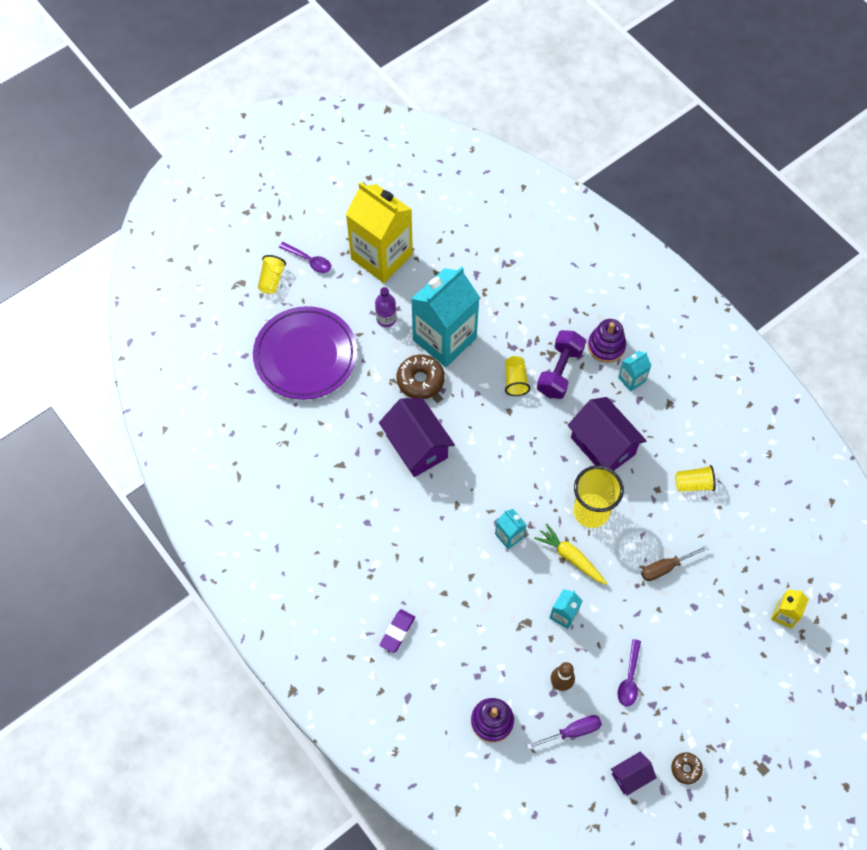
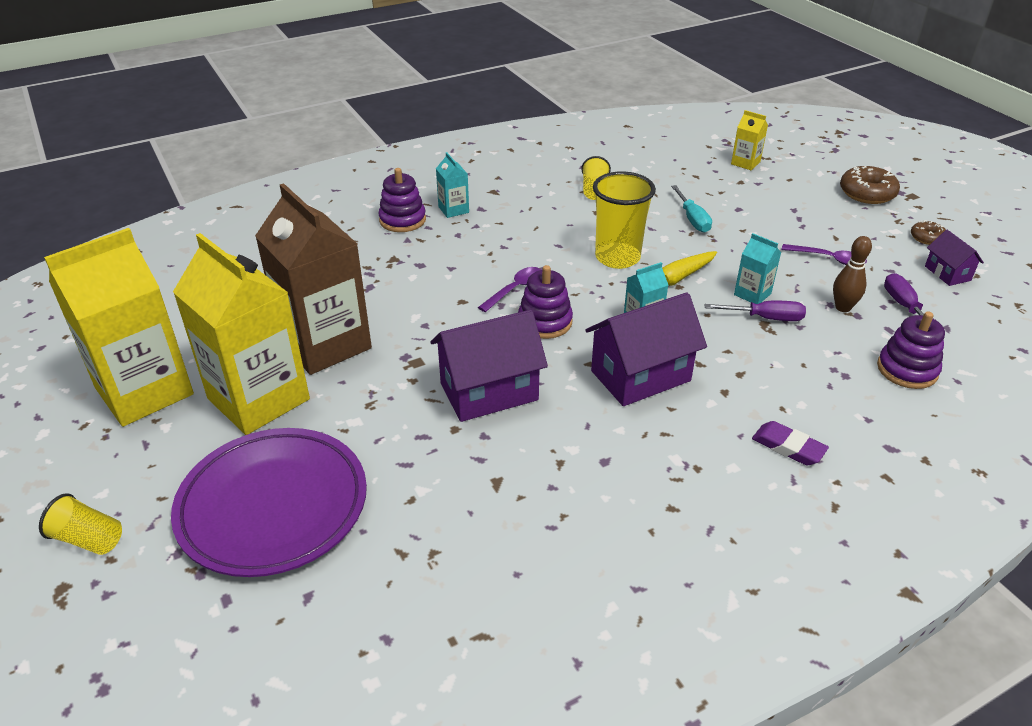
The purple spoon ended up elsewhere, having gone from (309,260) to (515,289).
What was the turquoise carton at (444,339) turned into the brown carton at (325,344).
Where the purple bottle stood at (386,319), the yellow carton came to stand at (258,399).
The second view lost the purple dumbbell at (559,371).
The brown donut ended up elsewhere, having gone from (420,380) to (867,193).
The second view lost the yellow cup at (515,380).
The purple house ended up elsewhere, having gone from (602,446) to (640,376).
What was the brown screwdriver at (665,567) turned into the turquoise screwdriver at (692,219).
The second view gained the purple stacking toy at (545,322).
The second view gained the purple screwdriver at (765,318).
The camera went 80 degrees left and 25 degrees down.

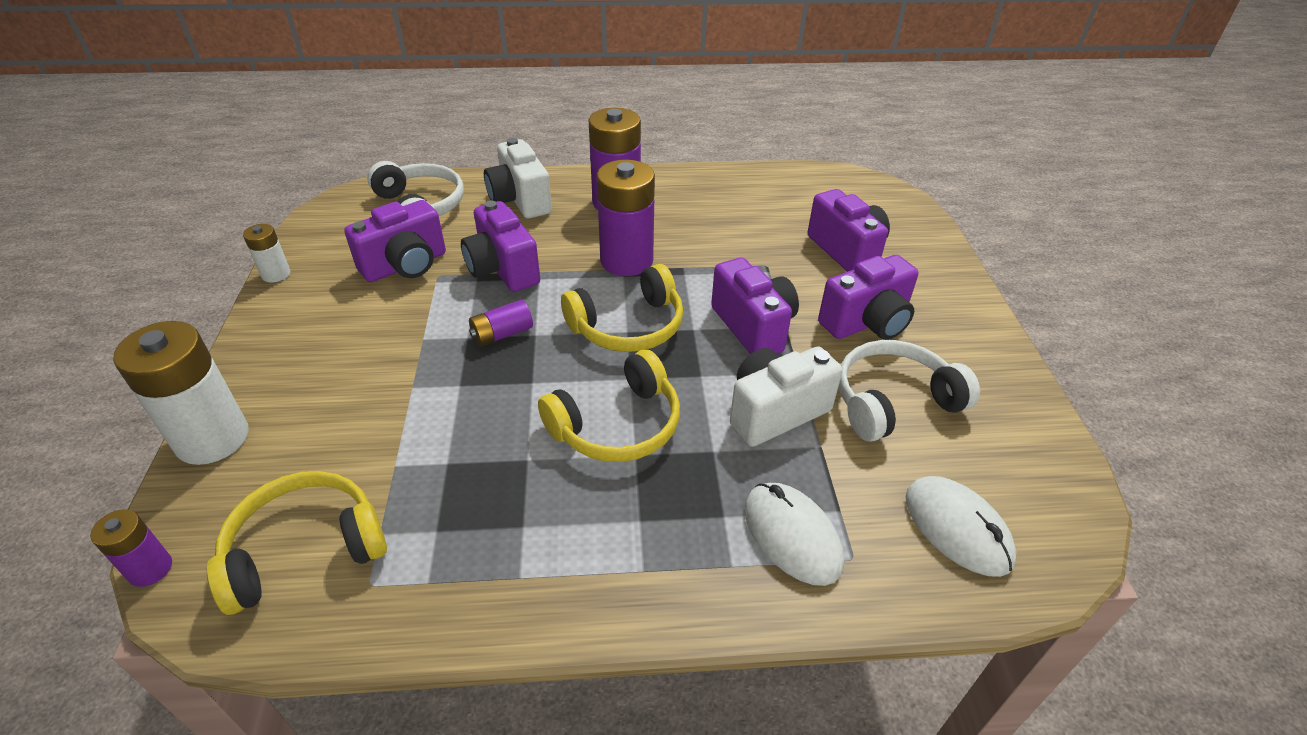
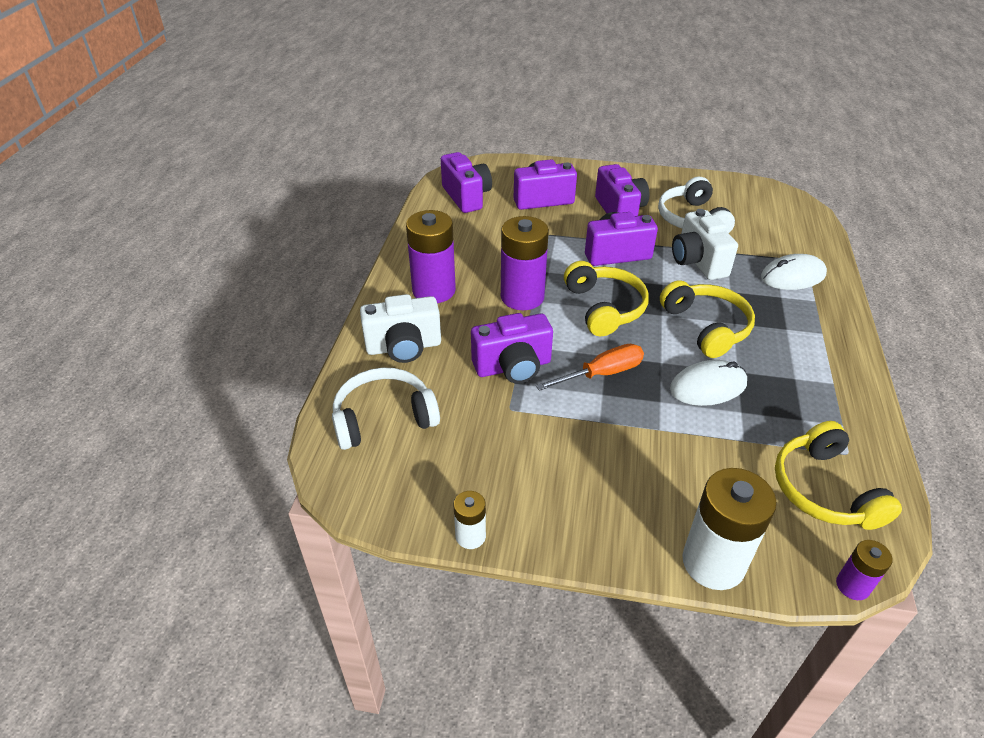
The purple camera ended up elsewhere, having gone from (405,265) to (466,197).
Where the purple battery stood at (502,334), the orange screwdriver came to stand at (602,373).
The white mouse ended up elsewhere, having gone from (957,528) to (708,386).
The camera went 75 degrees left and 0 degrees up.

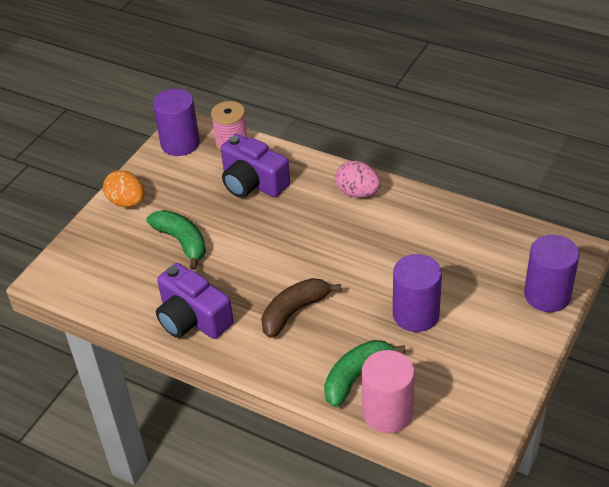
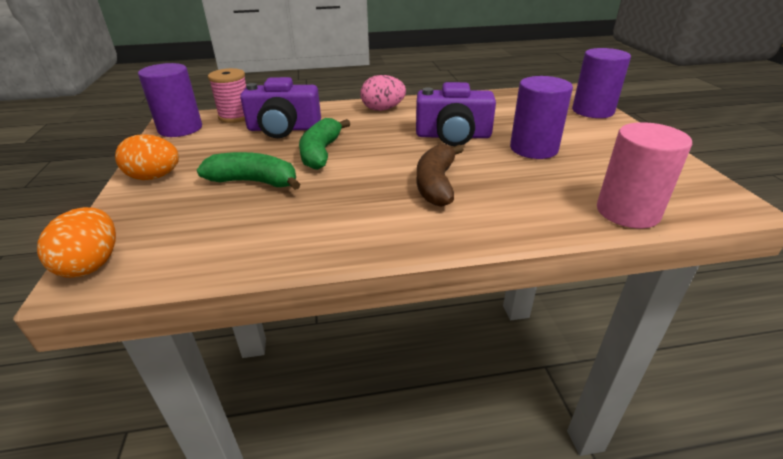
The purple camera ended up elsewhere, having gone from (192,318) to (453,136).
The green banana ended up elsewhere, having gone from (356,376) to (321,153).
The second view gained the orange egg at (92,264).
The camera went 40 degrees left and 10 degrees down.

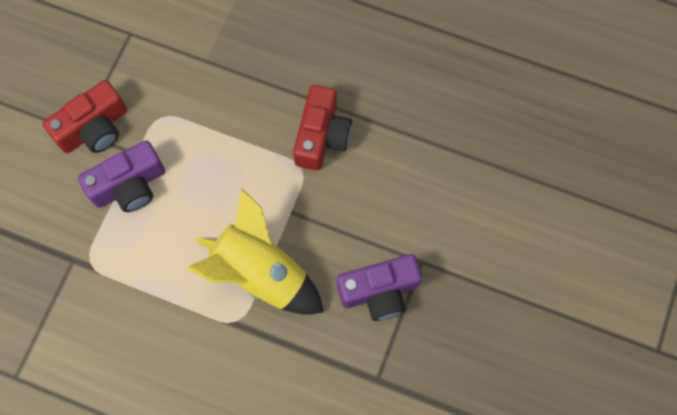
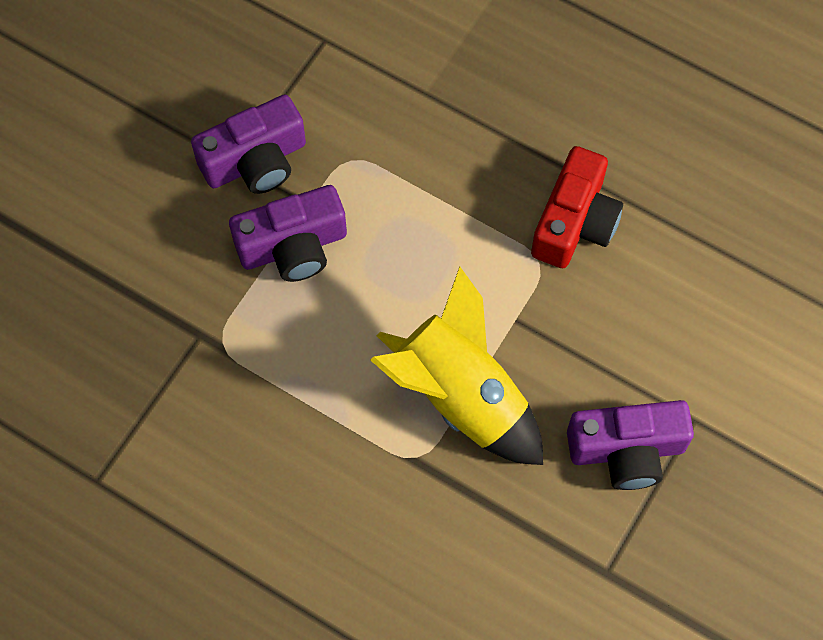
What was the red camera at (94,128) turned into the purple camera at (255,161).
The camera went 10 degrees right and 5 degrees down.

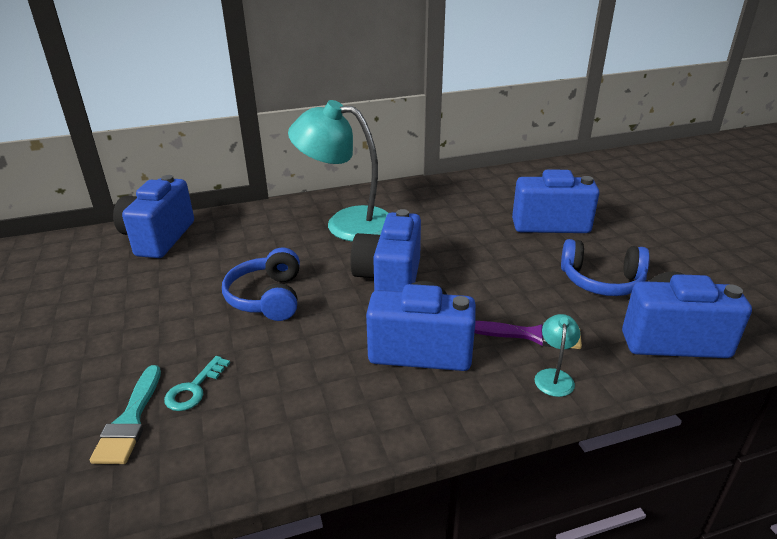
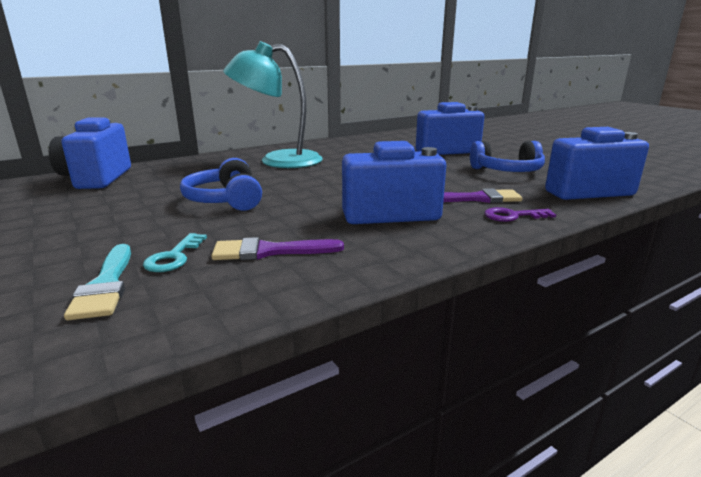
The second view lost the blue camera at (389,280).
Where the turquoise lamp stood at (554,376), the purple key came to stand at (513,216).
The second view gained the purple brush at (269,251).
The camera went 15 degrees left and 10 degrees down.

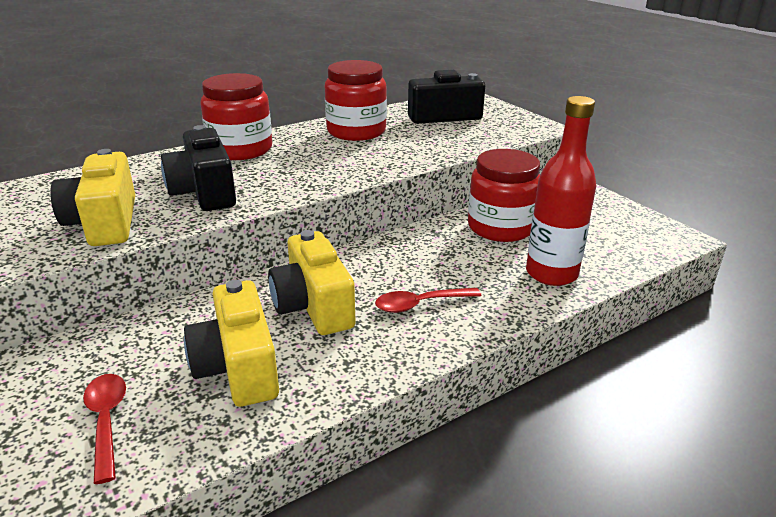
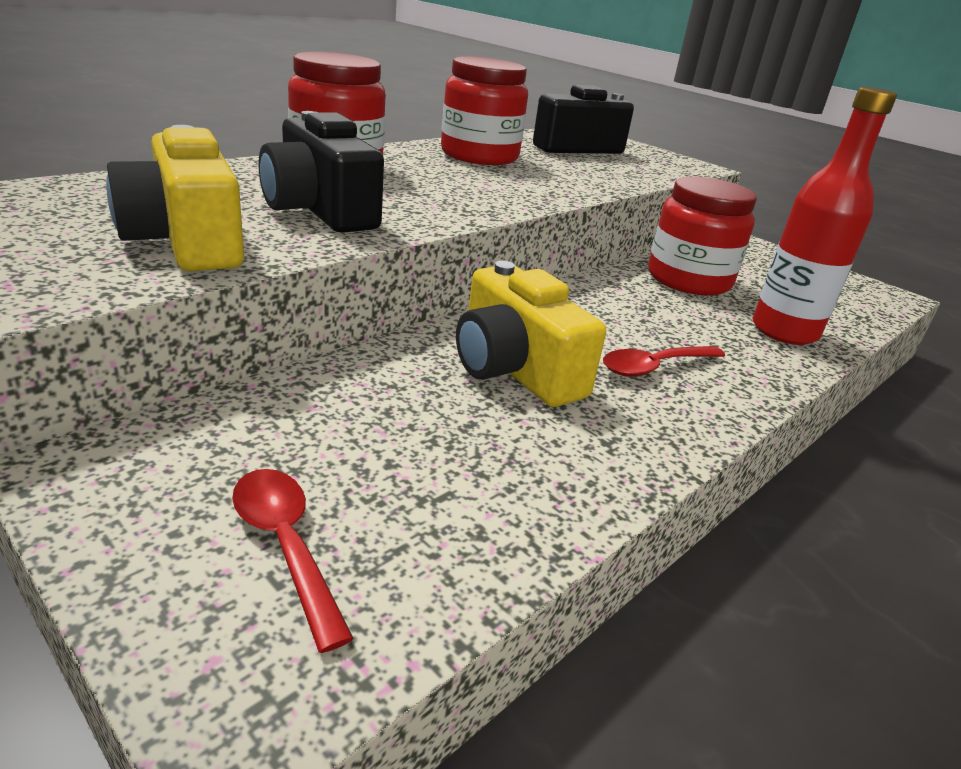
The second view lost the yellow camera at (238,367).
The camera went 15 degrees left and 0 degrees up.

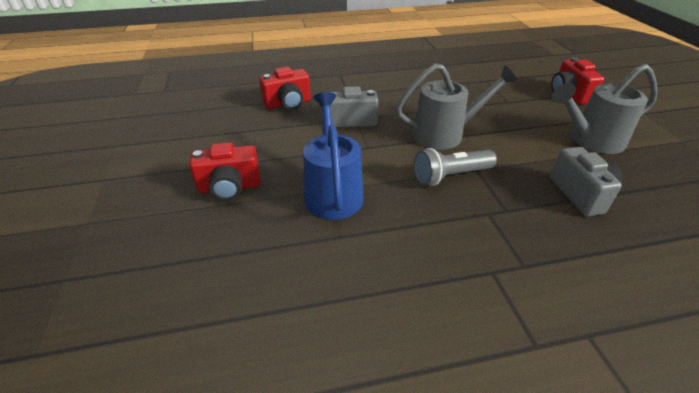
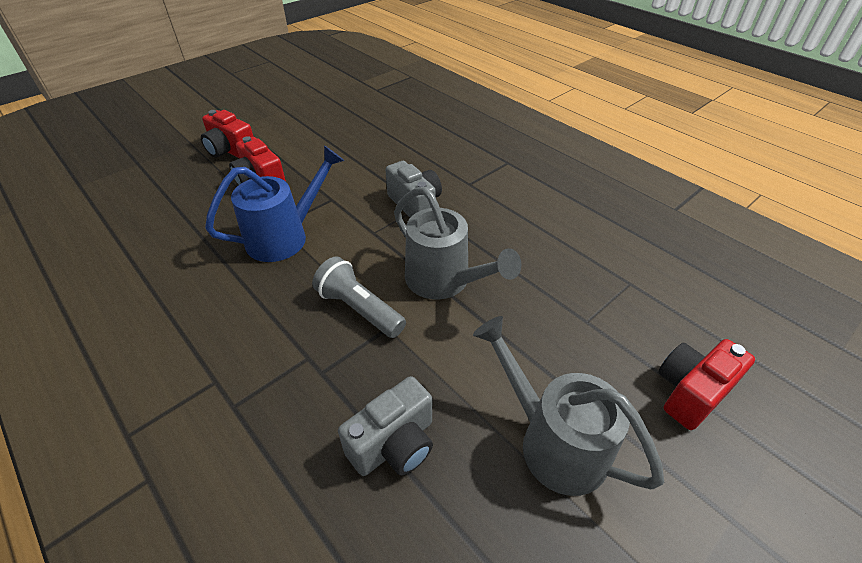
The red camera ended up elsewhere, having gone from (288,104) to (230,151).
The camera went 60 degrees right and 5 degrees up.

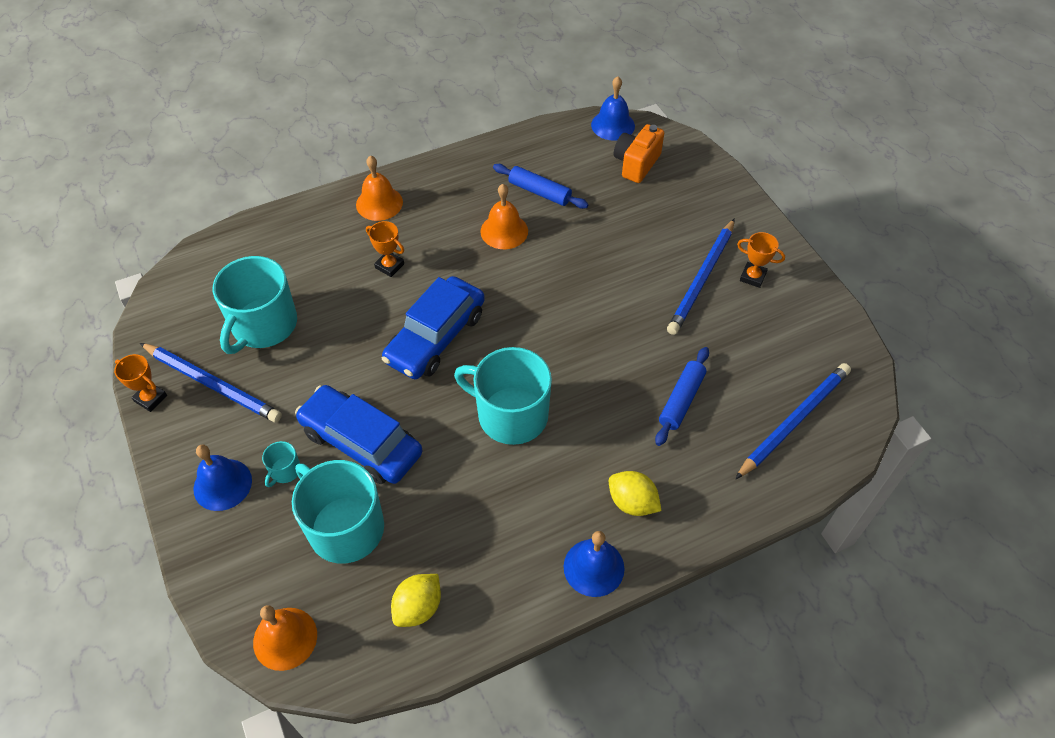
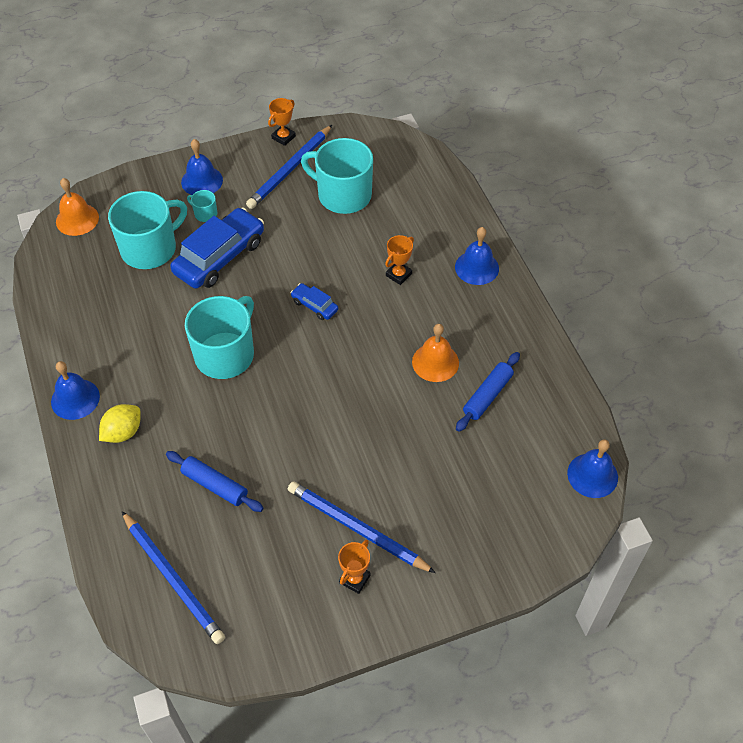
The second view lost the orange camera at (636,164).
What was the orange bell at (379,203) turned into the blue bell at (477,267).
The size of the blue car at (435,337) changed by a factor of 0.47.
The second view lost the yellow lemon at (418,607).
The camera went 95 degrees right and 0 degrees up.

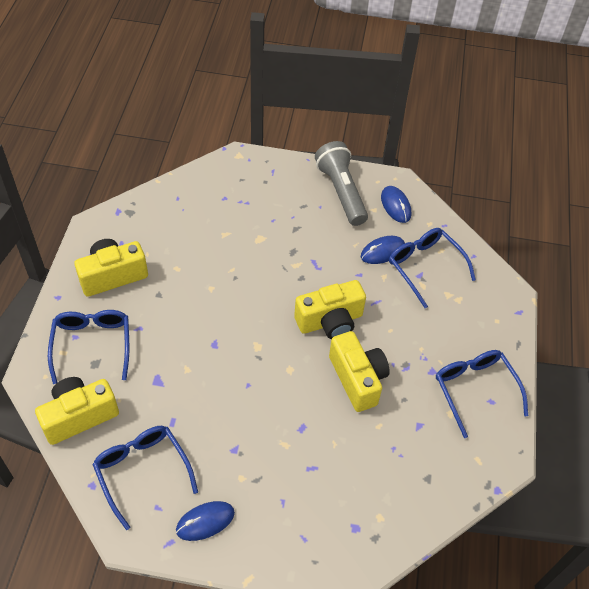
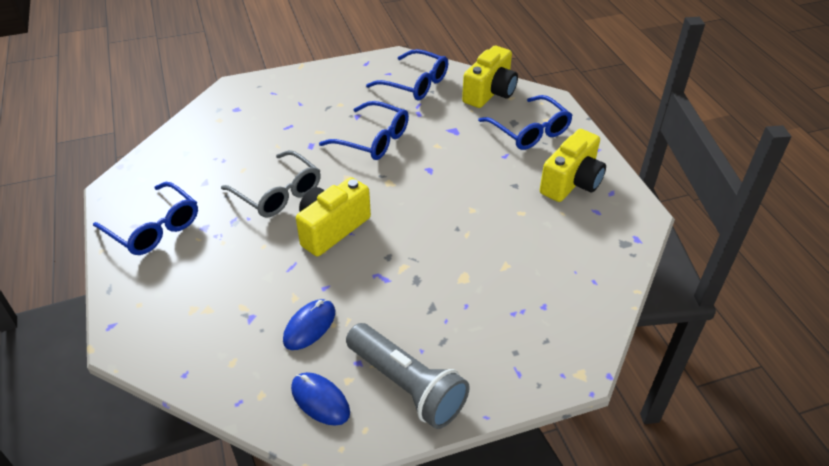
The blue glasses ended up elsewhere, having gone from (425,267) to (373,140).
Where the yellow camera stood at (357,379), the grey glasses came to stand at (278,193).
The second view lost the blue mouse at (205,521).
The camera went 155 degrees right and 10 degrees down.

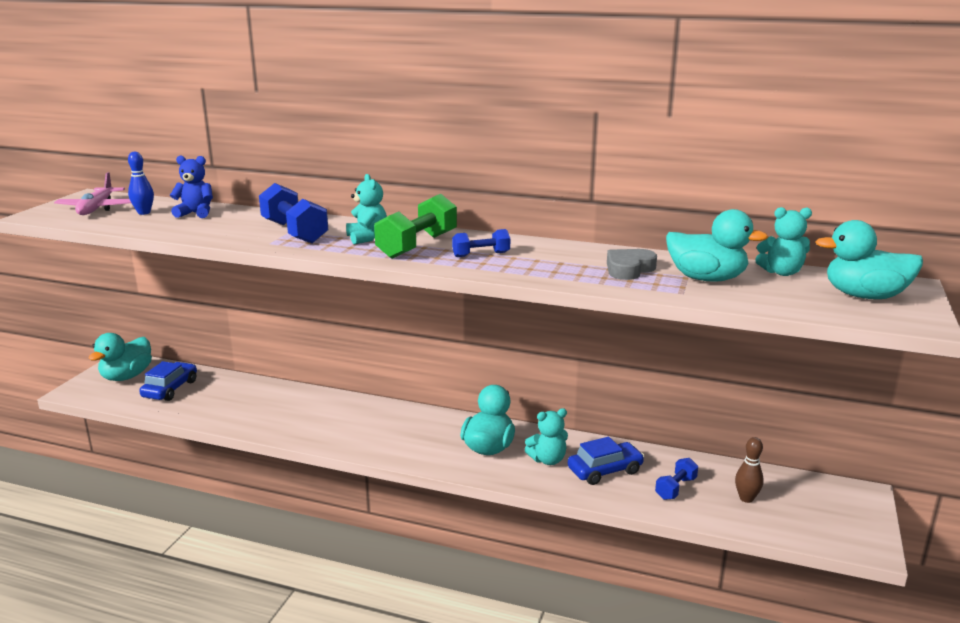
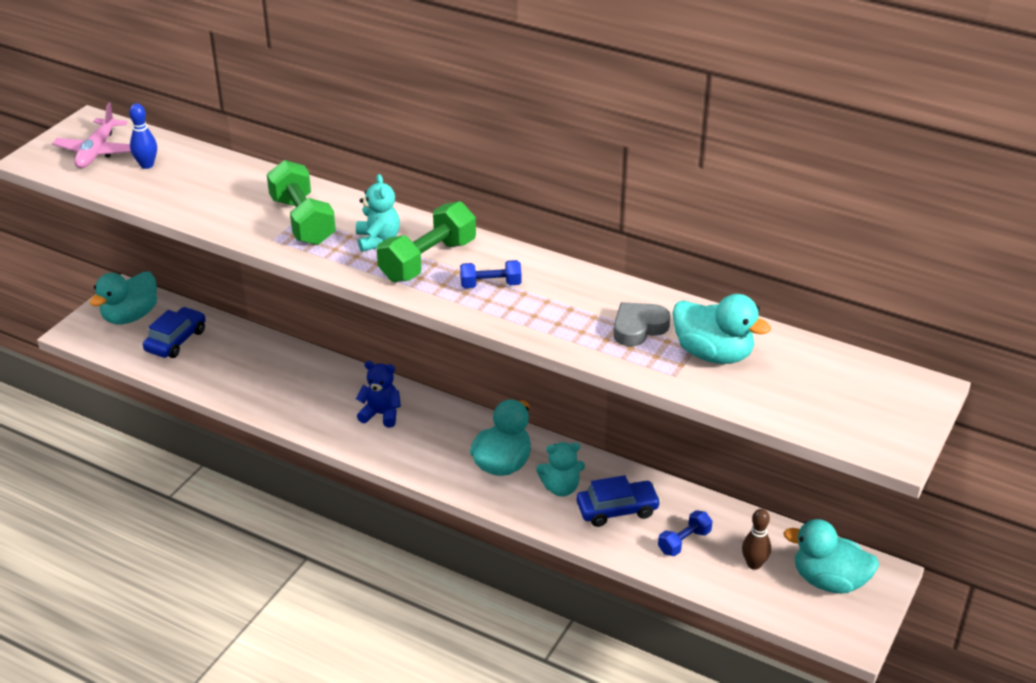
The blue teddy bear ended up elsewhere, having gone from (196,213) to (381,414).
What was the blue dumbbell at (294,232) turned into the green dumbbell at (302,221).
The second view lost the turquoise teddy bear at (781,272).
The turquoise duck ended up elsewhere, having gone from (864,296) to (829,581).
The camera went 10 degrees right and 15 degrees up.

